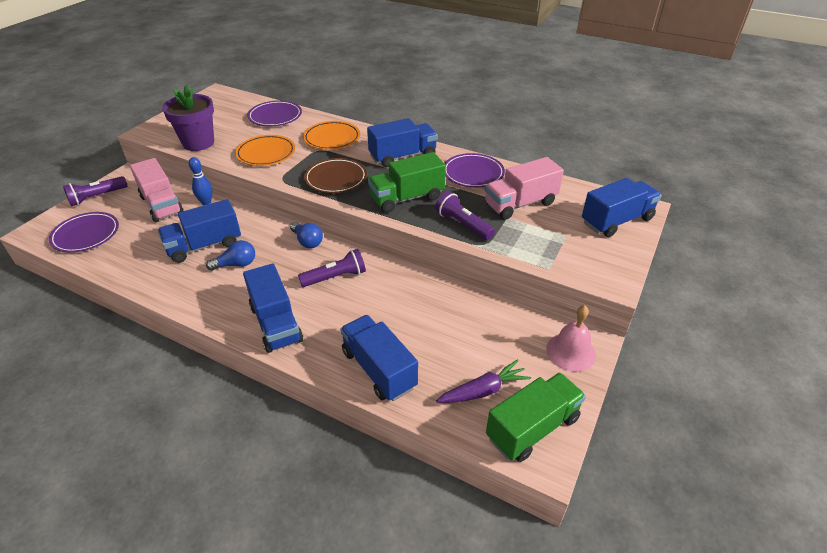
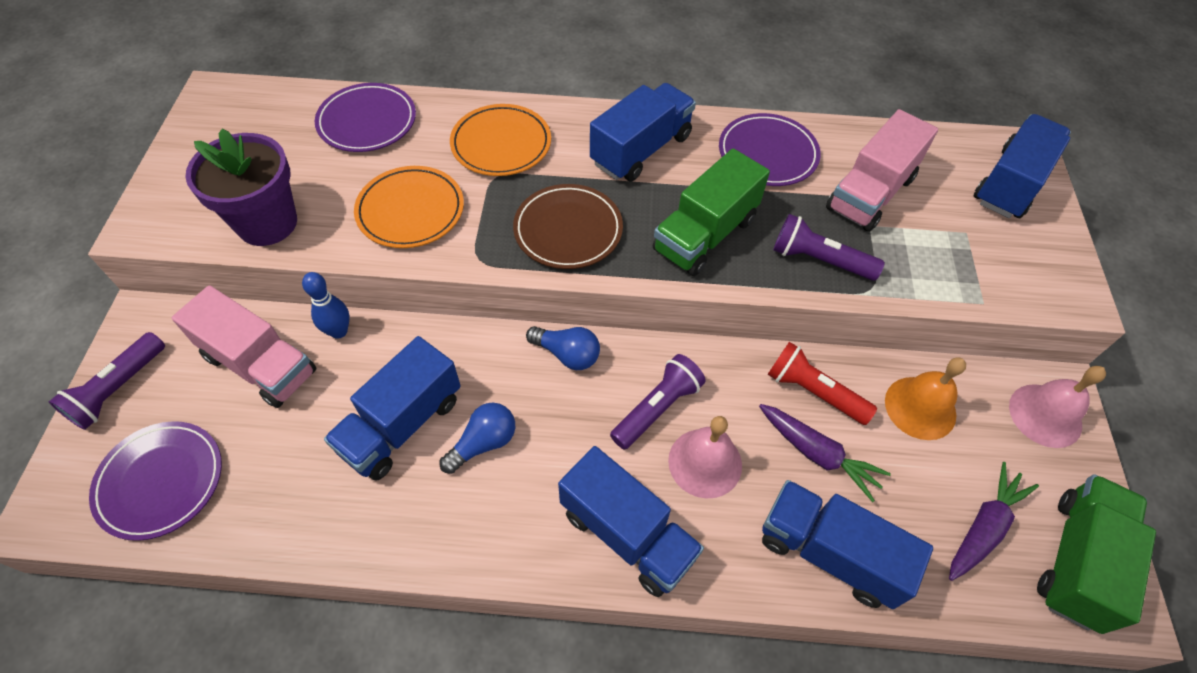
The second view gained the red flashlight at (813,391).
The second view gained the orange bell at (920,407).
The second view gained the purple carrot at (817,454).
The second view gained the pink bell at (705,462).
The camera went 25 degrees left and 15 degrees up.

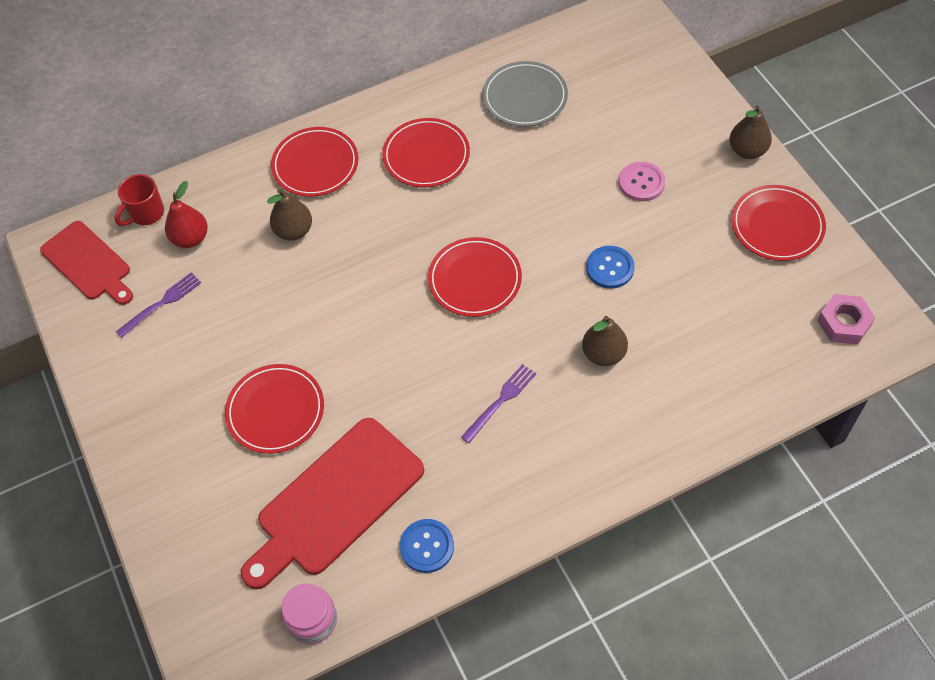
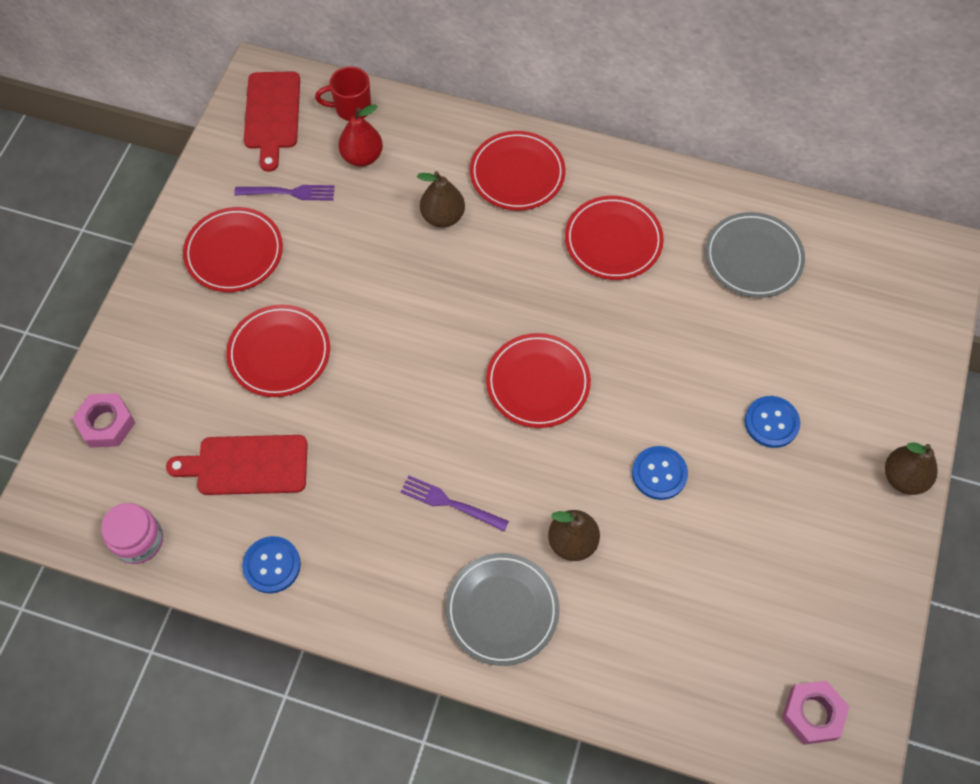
What was the pink button at (641,183) turned into the blue button at (771,422).
The red plate ended up elsewhere, having gone from (777,226) to (234,252).
The purple fork at (501,400) ended up facing another way, 150 degrees counterclockwise from before.
The size of the red cutting board at (335,501) changed by a factor of 0.65.
The second view gained the pink nut at (106,424).
The second view gained the grey plate at (502,610).
The camera went 40 degrees right and 5 degrees up.

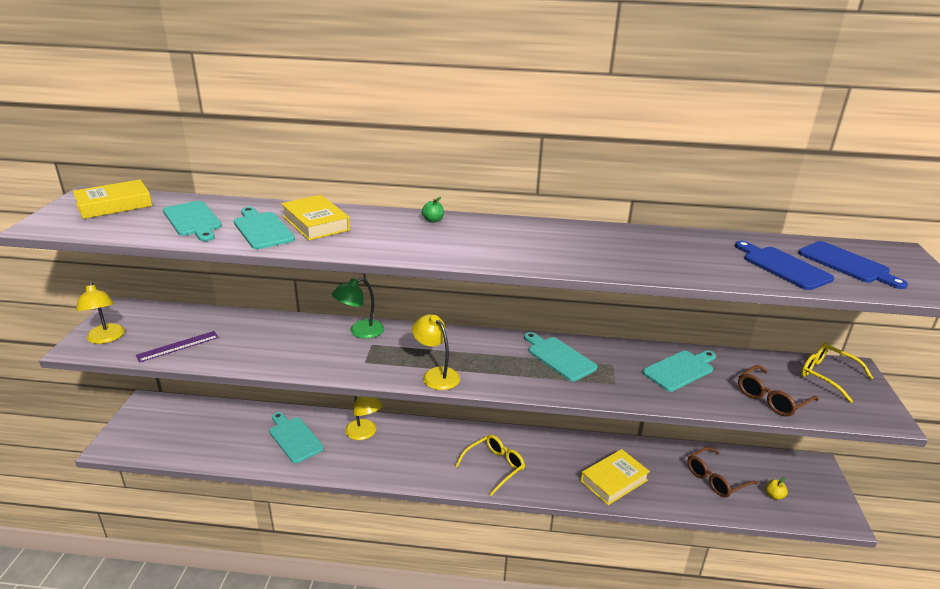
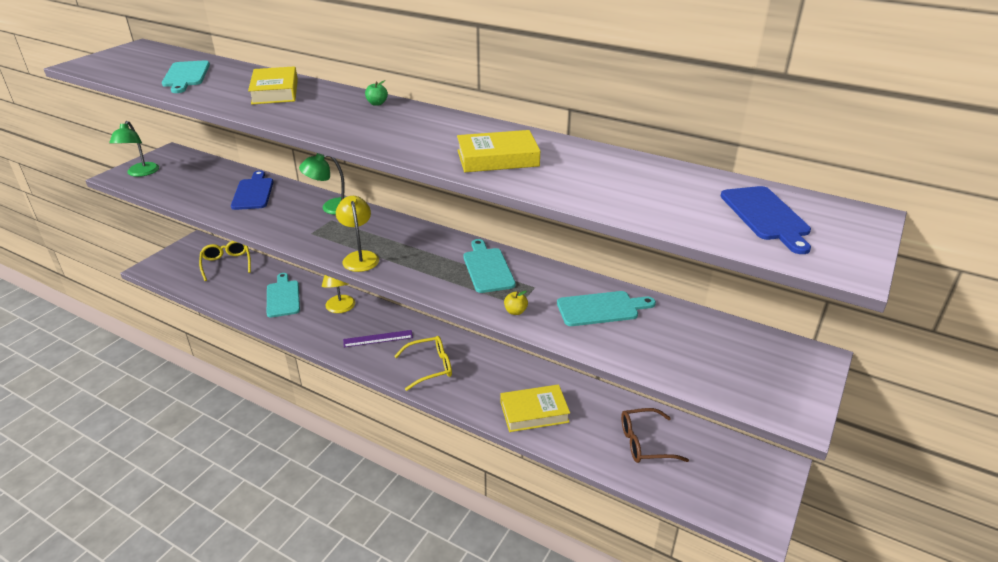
The yellow book ended up elsewhere, having gone from (114,205) to (497,158).
The second view lost the turquoise cutting board at (262,229).
The blue cutting board ended up elsewhere, having gone from (783,266) to (253,192).
What was the yellow lamp at (106,338) turned into the green lamp at (140,173).
The purple ruler ended up elsewhere, having gone from (178,346) to (378,338).
The yellow glasses ended up elsewhere, having gone from (827,376) to (226,264).
The second view lost the brown glasses at (771,398).
The yellow apple ended up elsewhere, having gone from (774,496) to (515,311).
The camera went 25 degrees right and 5 degrees up.

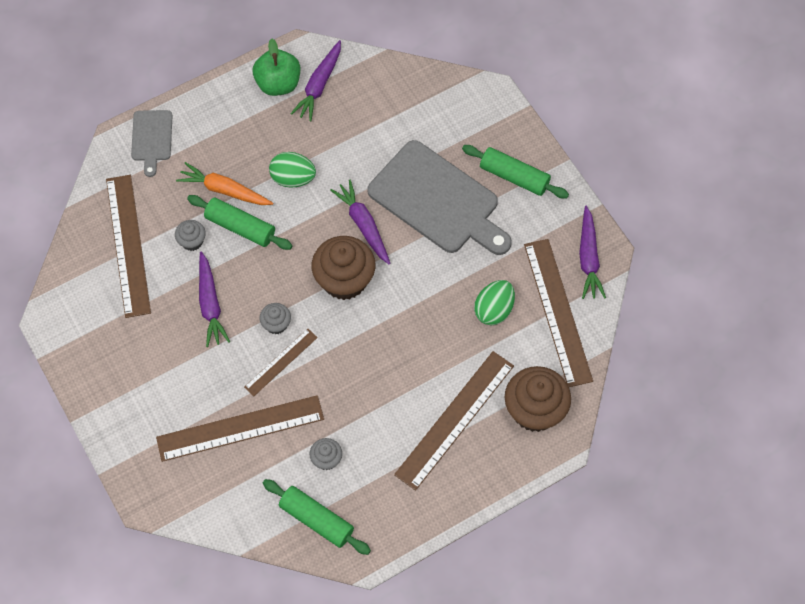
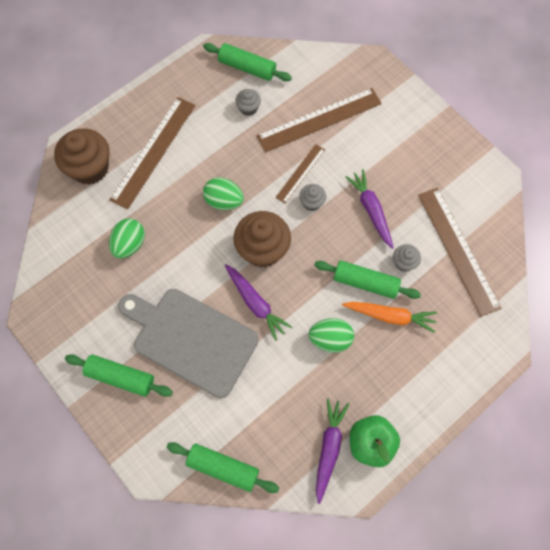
The second view lost the grey cutting board at (151,138).
The second view lost the purple carrot at (588,258).
The second view lost the brown ruler at (558,311).
The second view gained the green egg at (224,201).
The second view gained the green rolling pin at (223,467).
The camera went 170 degrees right and 5 degrees up.

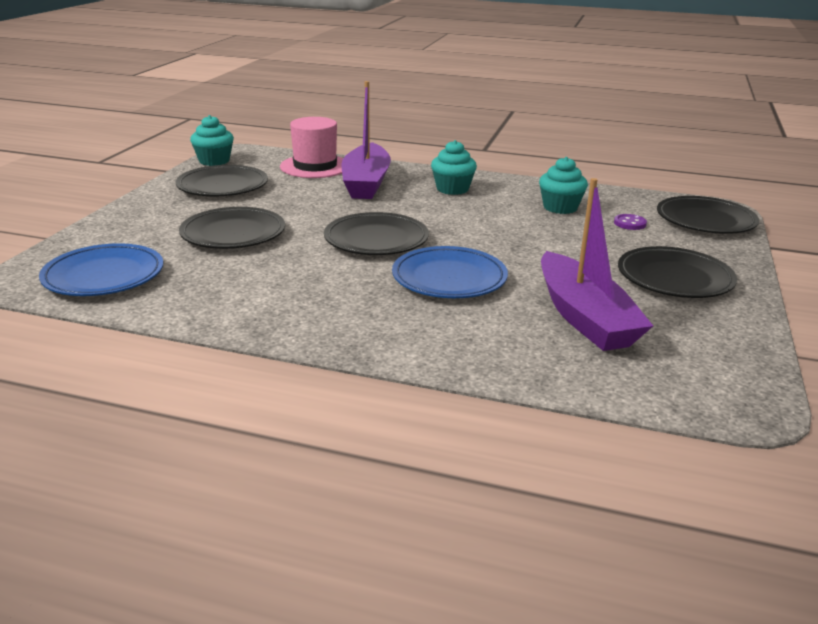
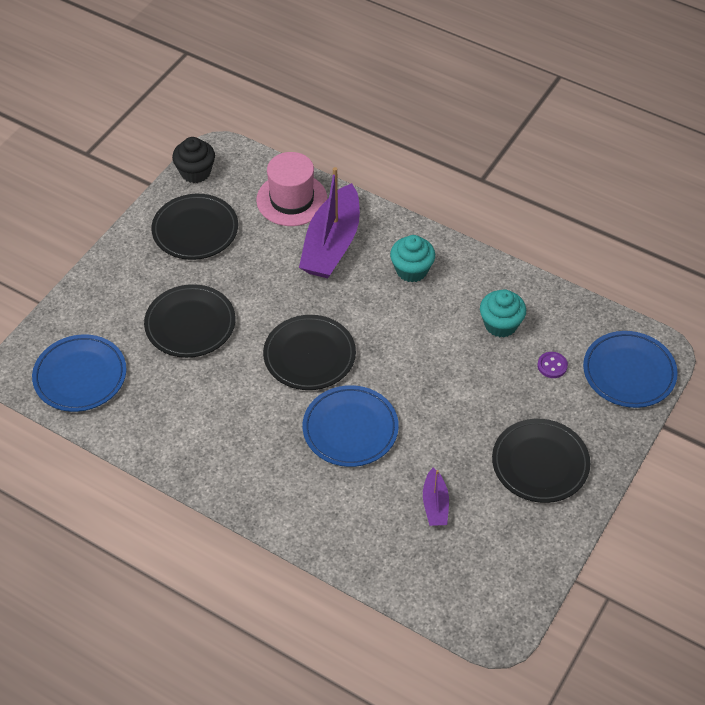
What was the turquoise cupcake at (214,161) turned into the black cupcake at (195,172).
The size of the purple boat at (584,317) changed by a factor of 0.48.
What was the black plate at (705,220) turned into the blue plate at (629,372).
The camera went 15 degrees right and 25 degrees up.

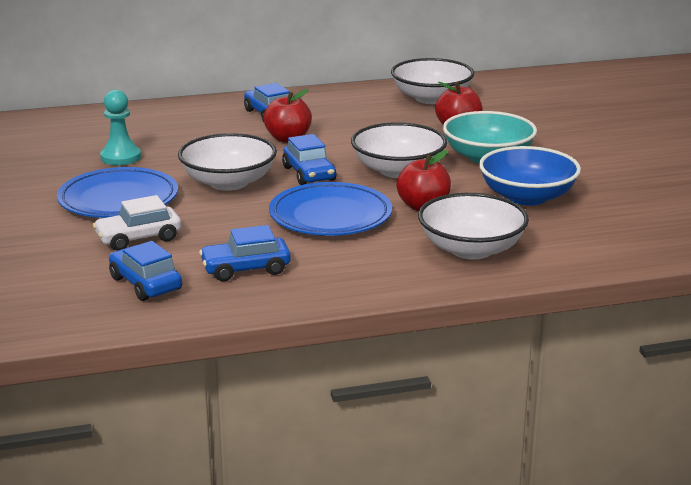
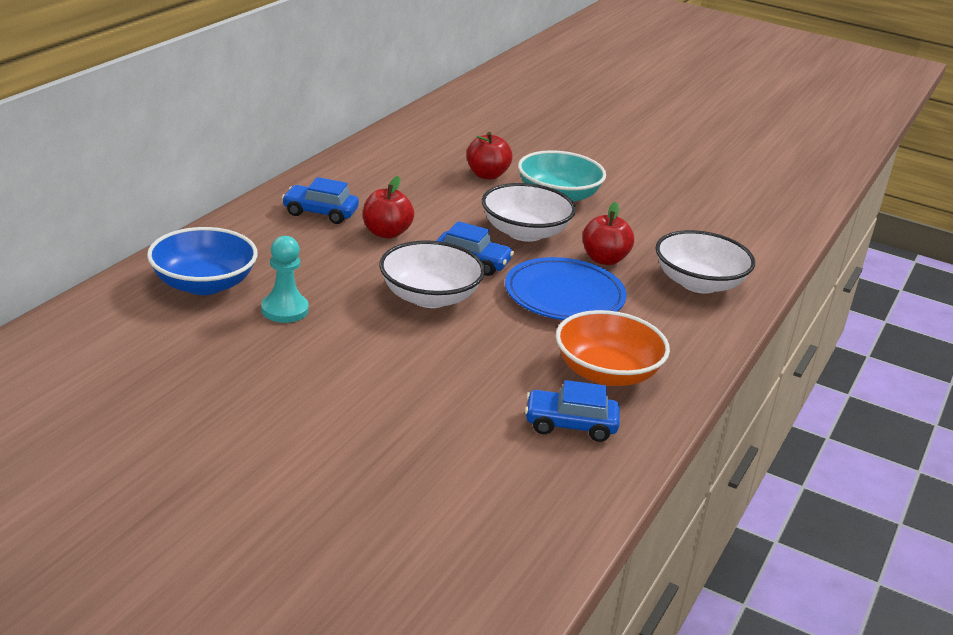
The second view lost the white bowl at (431,98).
The blue bowl ended up elsewhere, having gone from (527,197) to (204,284).
The second view lost the blue plate at (118,199).
The second view lost the white car at (138,238).
Where the blue car stood at (245,269), the orange bowl came to stand at (606,373).
The camera went 50 degrees left and 5 degrees up.

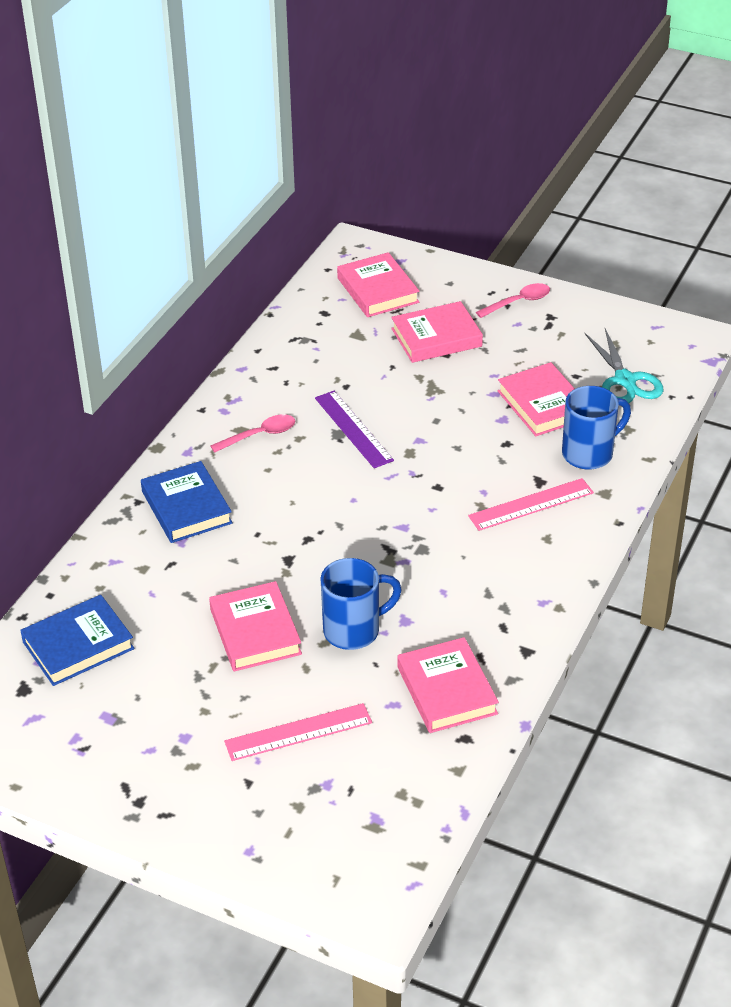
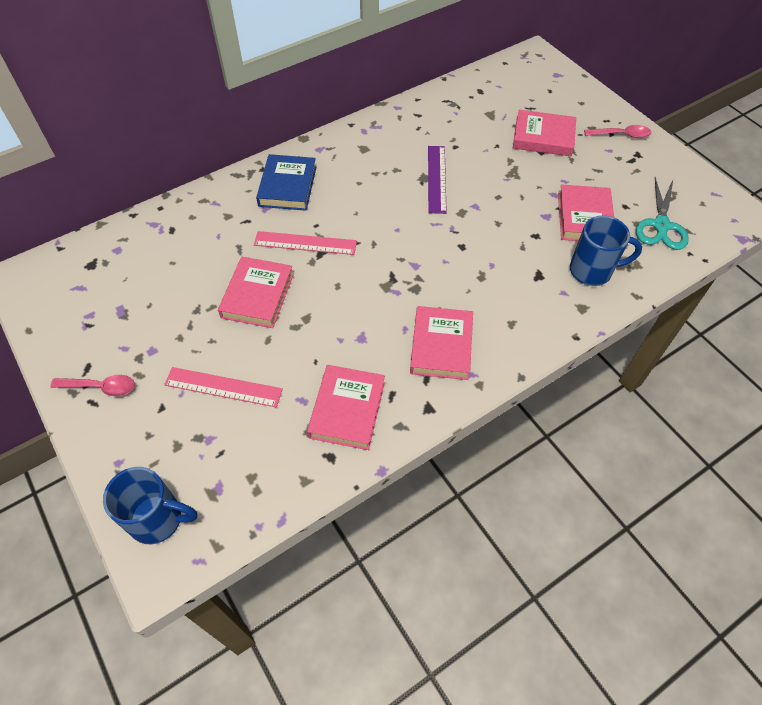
The pink book ended up elsewhere, having gone from (377,290) to (441,346).
The pink spoon ended up elsewhere, having gone from (260,435) to (101,387).
The pink ruler ended up elsewhere, having gone from (531,504) to (305,243).
The blue mug ended up elsewhere, having gone from (354,630) to (158,519).
The second view lost the blue book at (78,645).
The camera went 30 degrees right and 15 degrees up.

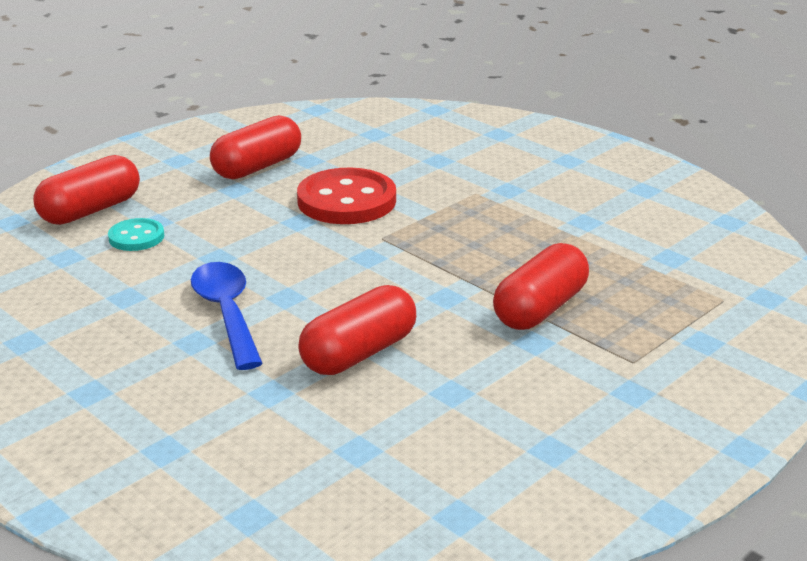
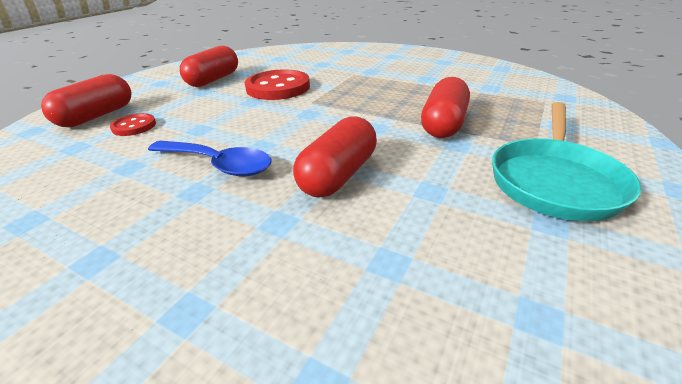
What was the turquoise button at (136,237) turned into the red button at (134,126).
The blue spoon at (227,313) ended up facing another way, 150 degrees clockwise from before.
The second view gained the turquoise pan at (554,181).
The camera went 15 degrees left and 5 degrees up.

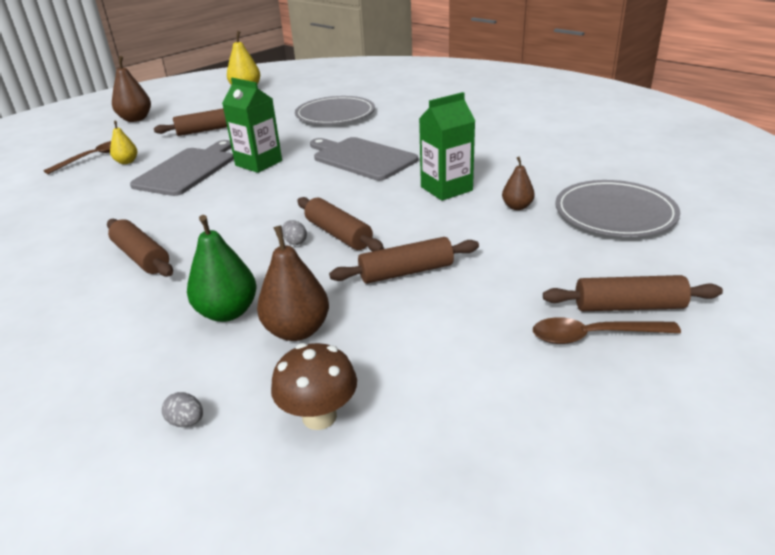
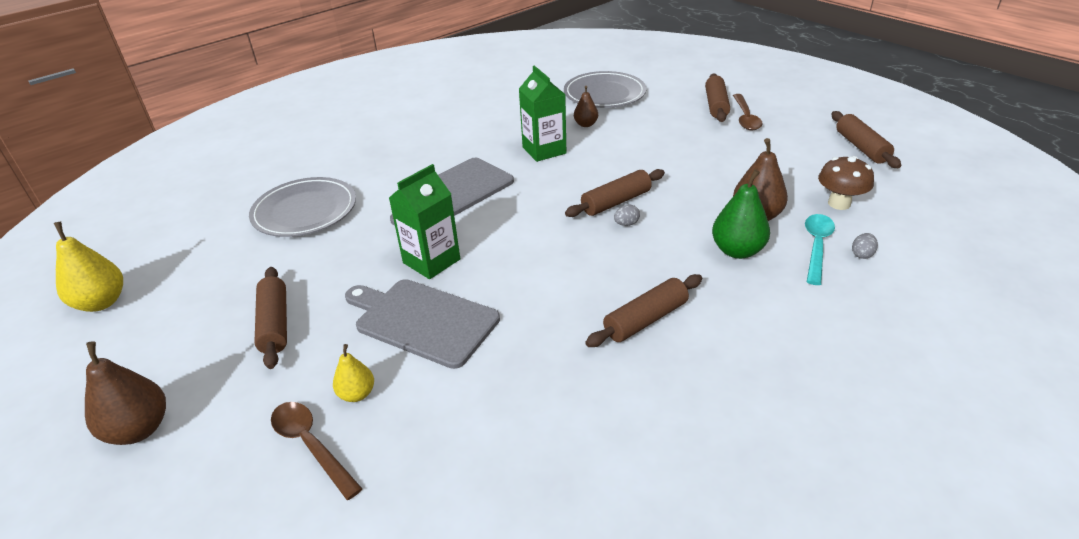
The brown rolling pin ended up elsewhere, having gone from (406,272) to (861,147).
The second view gained the turquoise spoon at (816,246).
The camera went 85 degrees left and 5 degrees up.

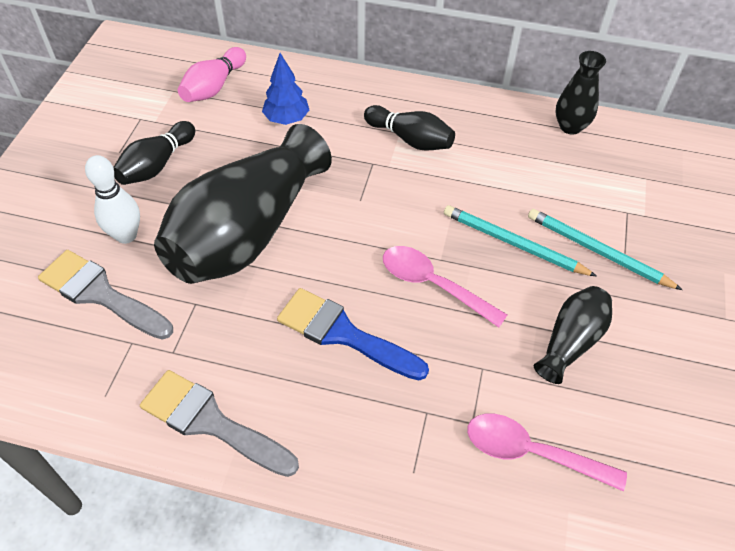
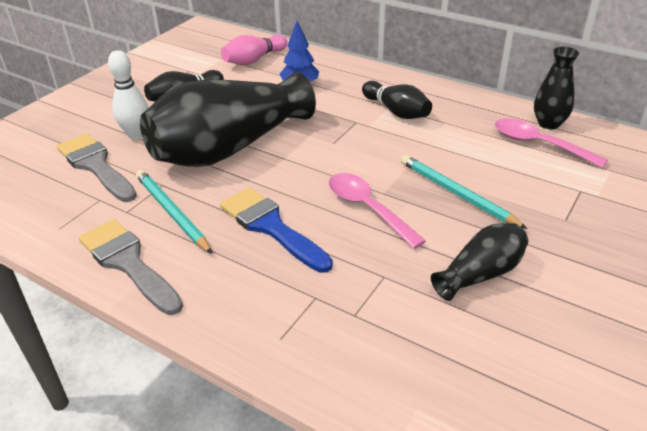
The turquoise pencil ended up elsewhere, having gone from (597,251) to (172,213).
The pink spoon ended up elsewhere, having gone from (531,452) to (539,144).
The camera went 20 degrees right and 15 degrees down.

